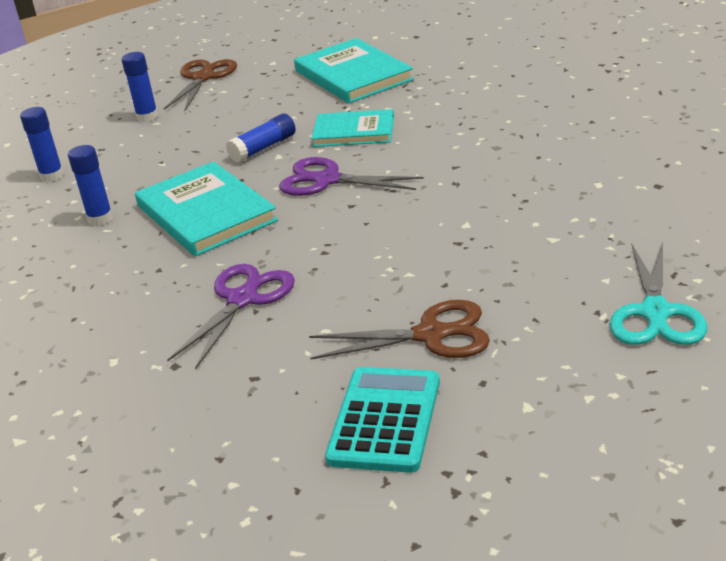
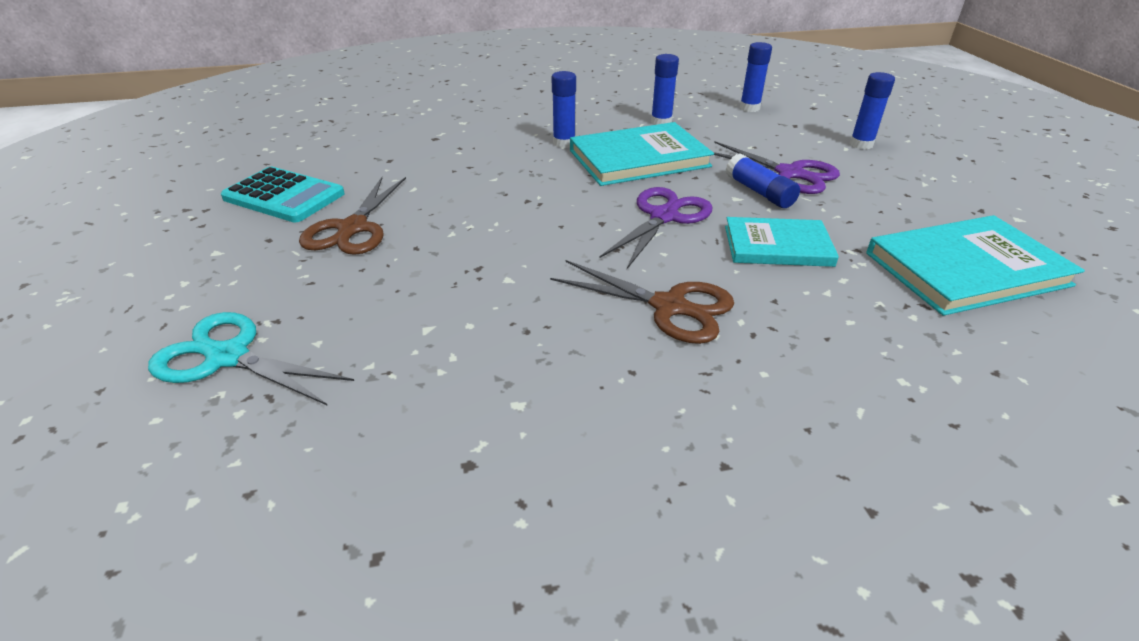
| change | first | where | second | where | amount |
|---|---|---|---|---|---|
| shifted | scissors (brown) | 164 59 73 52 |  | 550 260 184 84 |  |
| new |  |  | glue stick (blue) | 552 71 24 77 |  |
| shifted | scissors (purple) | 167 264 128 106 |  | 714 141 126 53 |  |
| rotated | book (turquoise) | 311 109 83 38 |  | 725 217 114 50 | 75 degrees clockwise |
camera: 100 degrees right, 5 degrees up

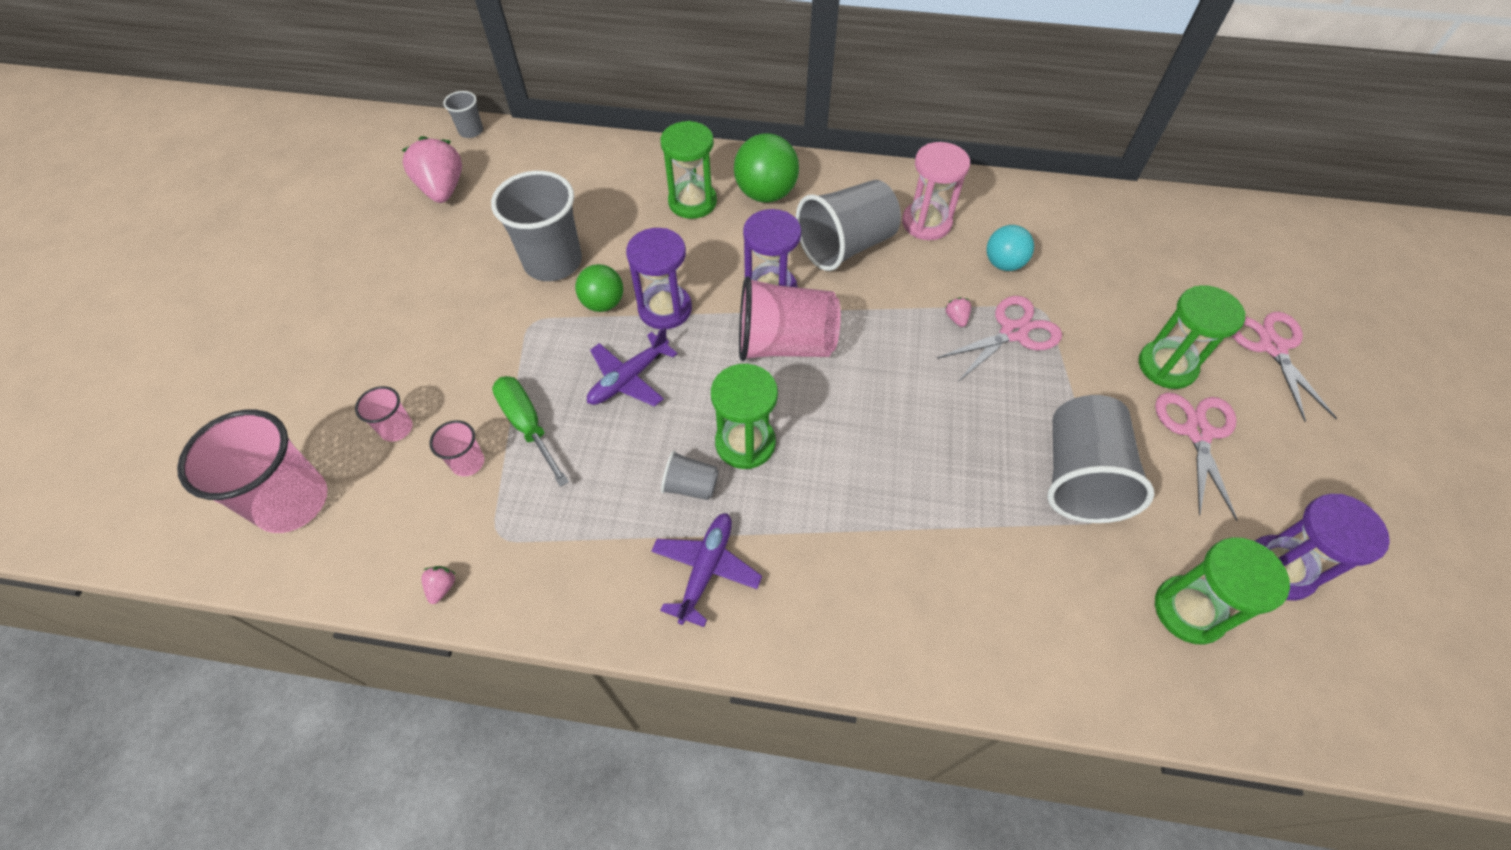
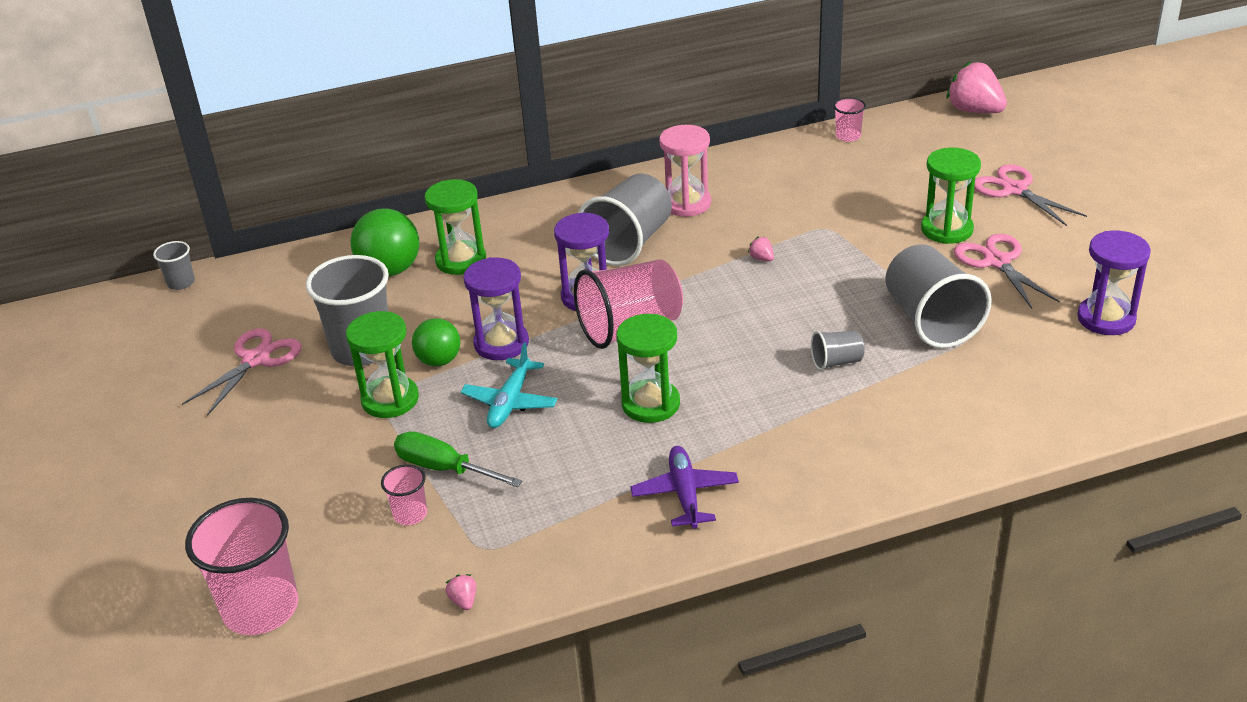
| change | first | where | second | where | amount |
|---|---|---|---|---|---|
| shifted | scissors (pink) | 936 296 126 86 |  | 182 328 119 88 |  |
| shifted | hourglass (green) | 1155 537 135 108 |  | 346 311 73 107 |  |
| shifted | ball (green) | 734 133 65 69 |  | 350 208 69 68 |  |
| repainted | plane (purple) | 587 327 91 80 | plane (turquoise) | 461 342 96 86 |  |
| shifted | cup (grey) | 661 451 58 49 |  | 811 331 54 40 |  |
| shifted | cup (pink) | 355 386 57 56 |  | 833 97 33 45 |  |
| shifted | strawberry (pink) | 402 136 60 67 |  | 946 61 61 52 |  |
| gone | ball (turquoise) | 986 225 48 46 |  |  |  |
camera: 25 degrees left, 20 degrees down

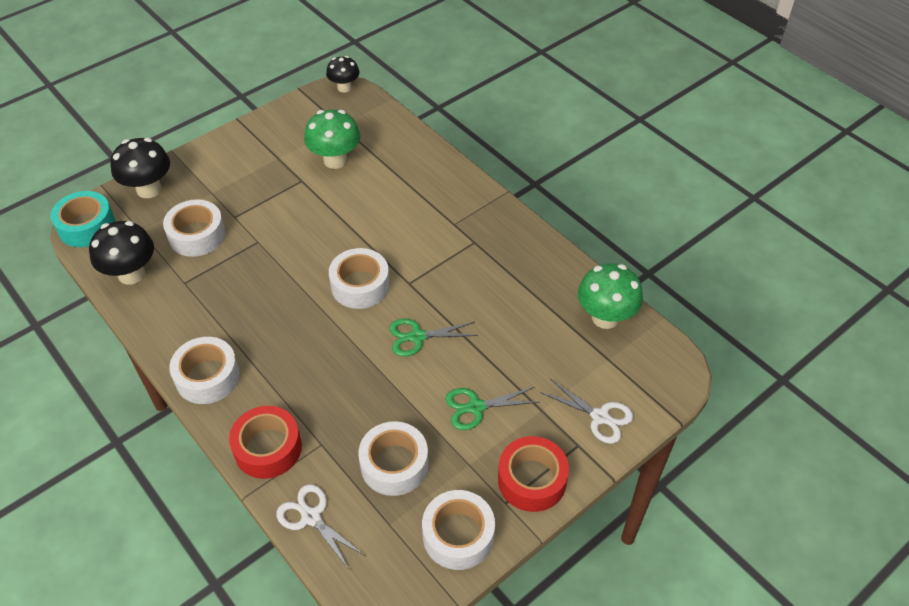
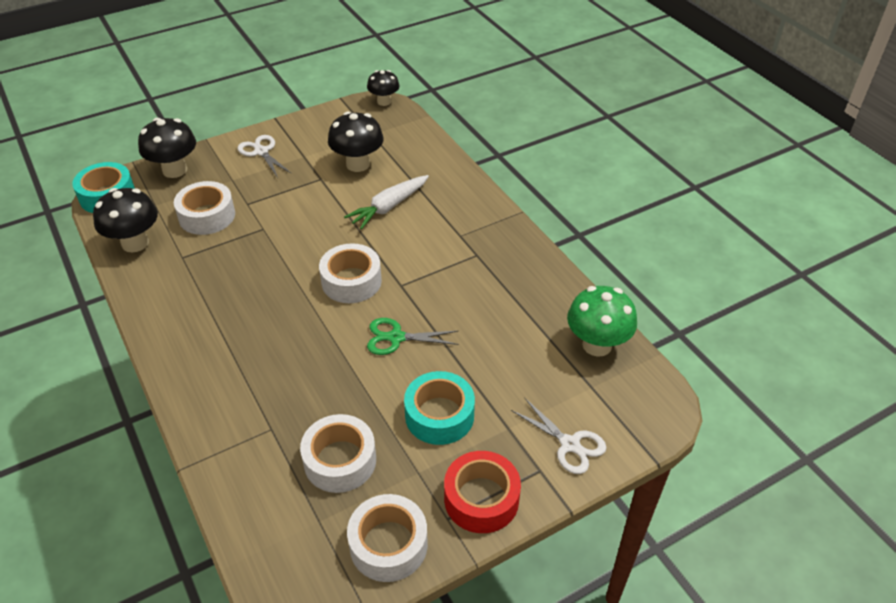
| change | first | where | second | where | amount |
|---|---|---|---|---|---|
| shifted | scissors (white) | 276 484 88 84 |  | 238 135 54 43 |  |
| repainted | mushroom (green) | 304 110 56 59 | mushroom (black) | 328 111 56 61 |  |
| new |  |  | carrot (white) | 344 175 85 55 |  |
| swapped | scissors (green) | 445 387 94 43 | tape (turquoise) | 404 371 71 74 |  |
| gone | tape (white) | 170 337 70 67 |  |  |  |
| gone | tape (red) | 229 406 73 73 |  |  |  |
camera: 10 degrees right, 5 degrees down

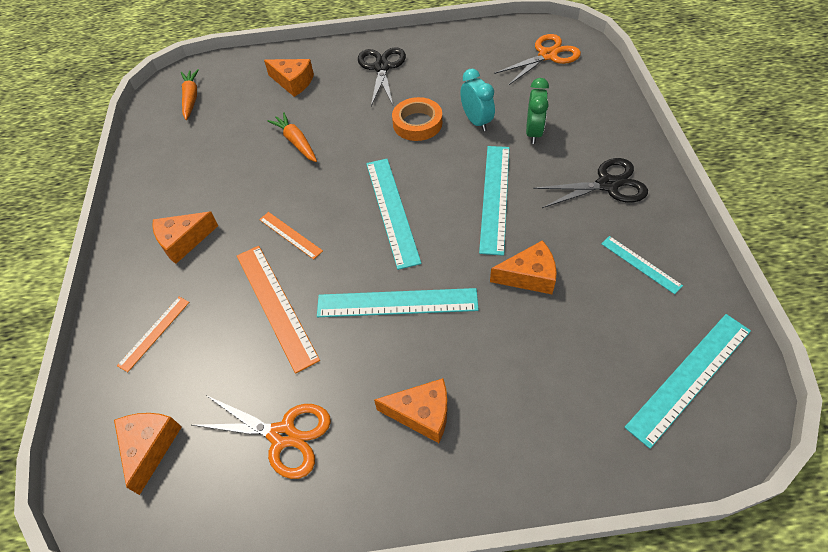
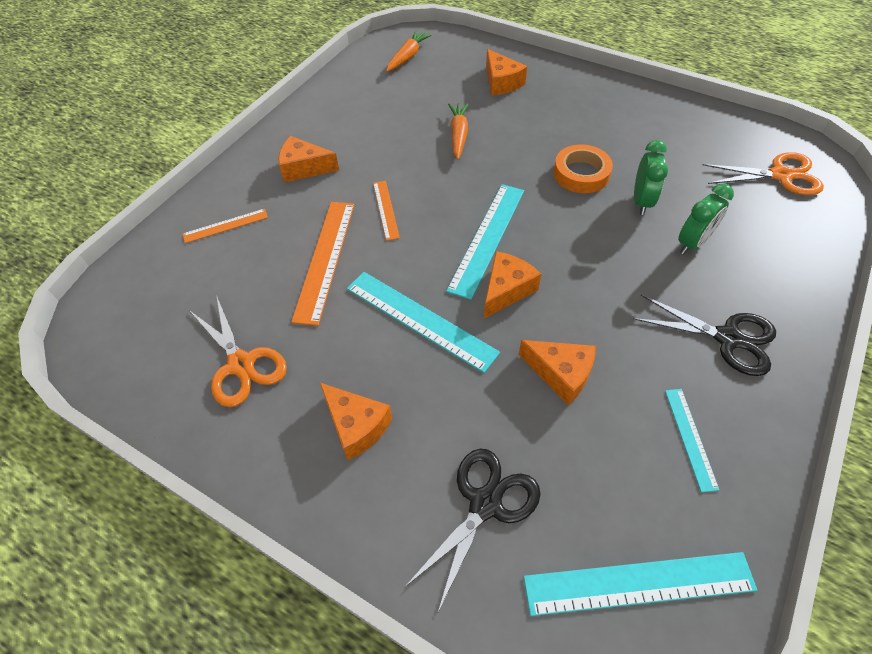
| change | first | where | second | where | amount |
|---|---|---|---|---|---|
| shifted | scissors (black) | 358 47 48 59 |  | 405 449 136 163 |  |
| shifted | cheese (orange) | 114 413 68 82 |  | 484 251 57 67 |  |
| repainted | clock (turquoise) | 460 69 35 62 | clock (green) | 634 140 34 75 |  |
| gone | ruler (turquoise) | 479 146 30 110 |  |  |  |
camera: 35 degrees right, 0 degrees up

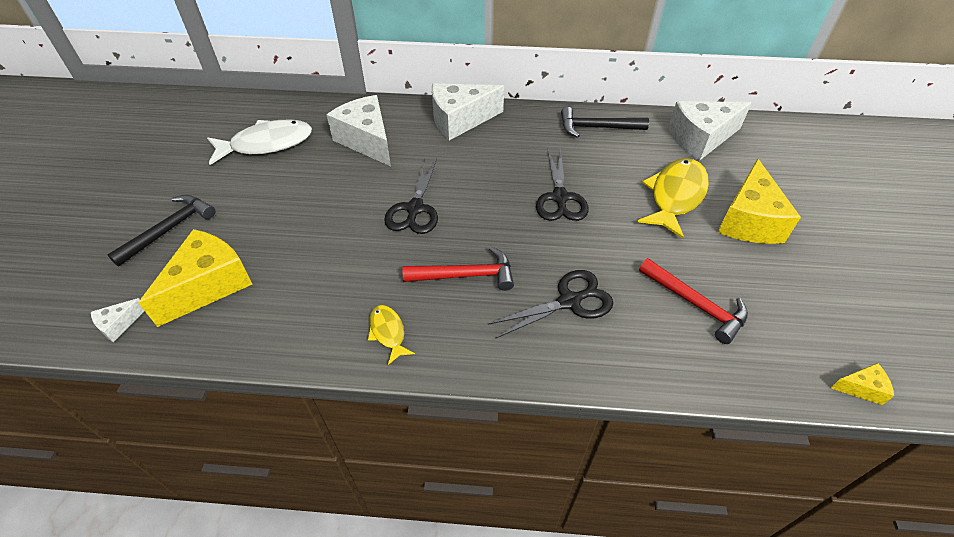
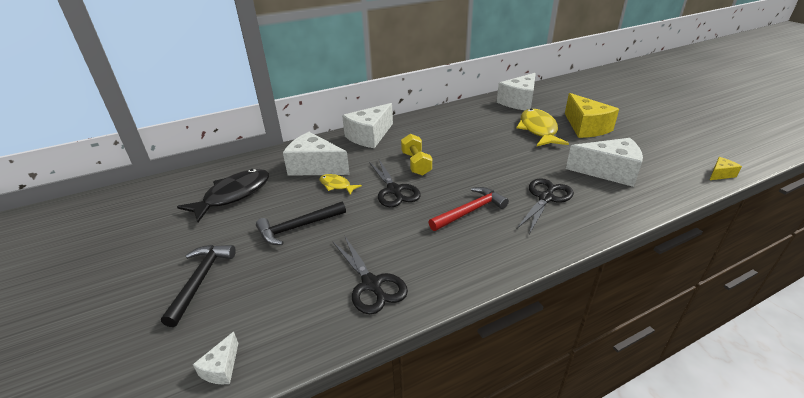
| change | first | where | second | where | amount |
|---|---|---|---|---|---|
| repainted | fish (white) | 207 119 105 46 | fish (black) | 177 169 92 53 |  |
| shifted | hammer (black) | 561 107 88 31 |  | 256 202 90 43 |  |
| shifted | fish (yellow) | 368 305 47 60 |  | 320 174 42 21 |  |
| shifted | scissors (black) | 536 149 53 72 |  | 332 235 76 79 |  |
| new |  |  | dumbbell (yellow) | 401 134 31 42 |  |
| swapped | hammer (red) | 639 258 109 86 | cheese (white) | 566 138 77 49 |  |
| gone | cheese (yellow) | 139 229 113 98 |  |  |  |
camera: 30 degrees left, 15 degrees down

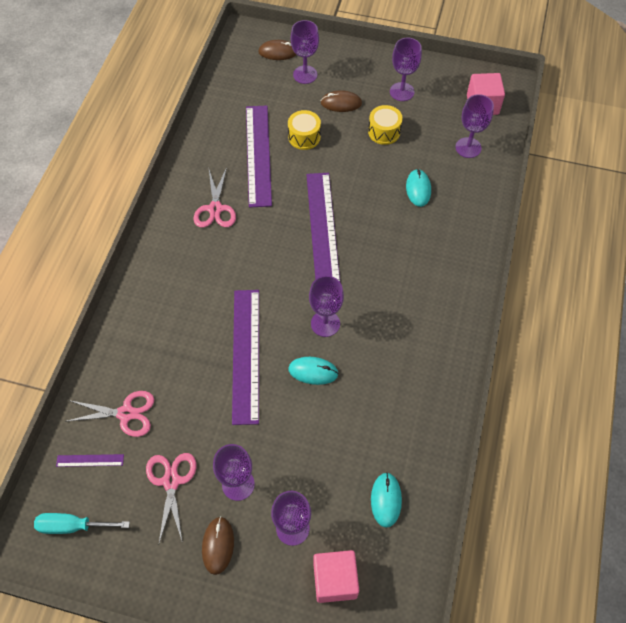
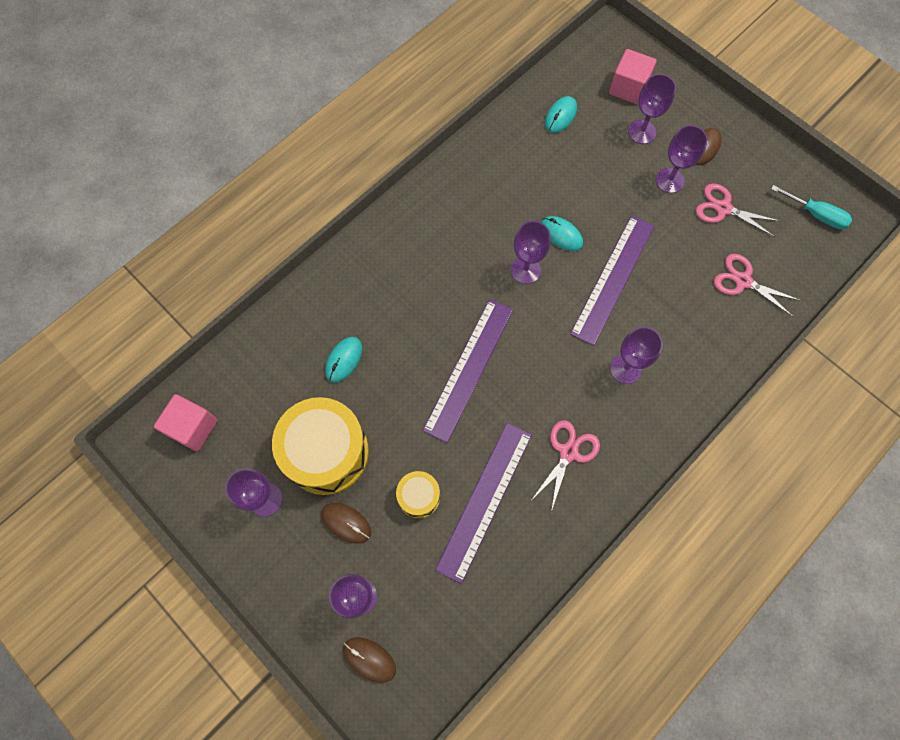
| change | first | where | second | where | amount |
|---|---|---|---|---|---|
| scaled | drum (yellow) | 368 105 35 40 |  | 272 397 97 98 | x2.03 |
| shifted | goblet (purple) | 455 94 39 64 |  | 610 327 53 57 |  |
| rotated | scissors (pink) | 146 453 50 90 |  | 696 183 84 54 | 90 degrees clockwise |
| gone | ruler (purple) | 56 454 68 13 |  |  |  |
camera: 150 degrees left, 10 degrees up

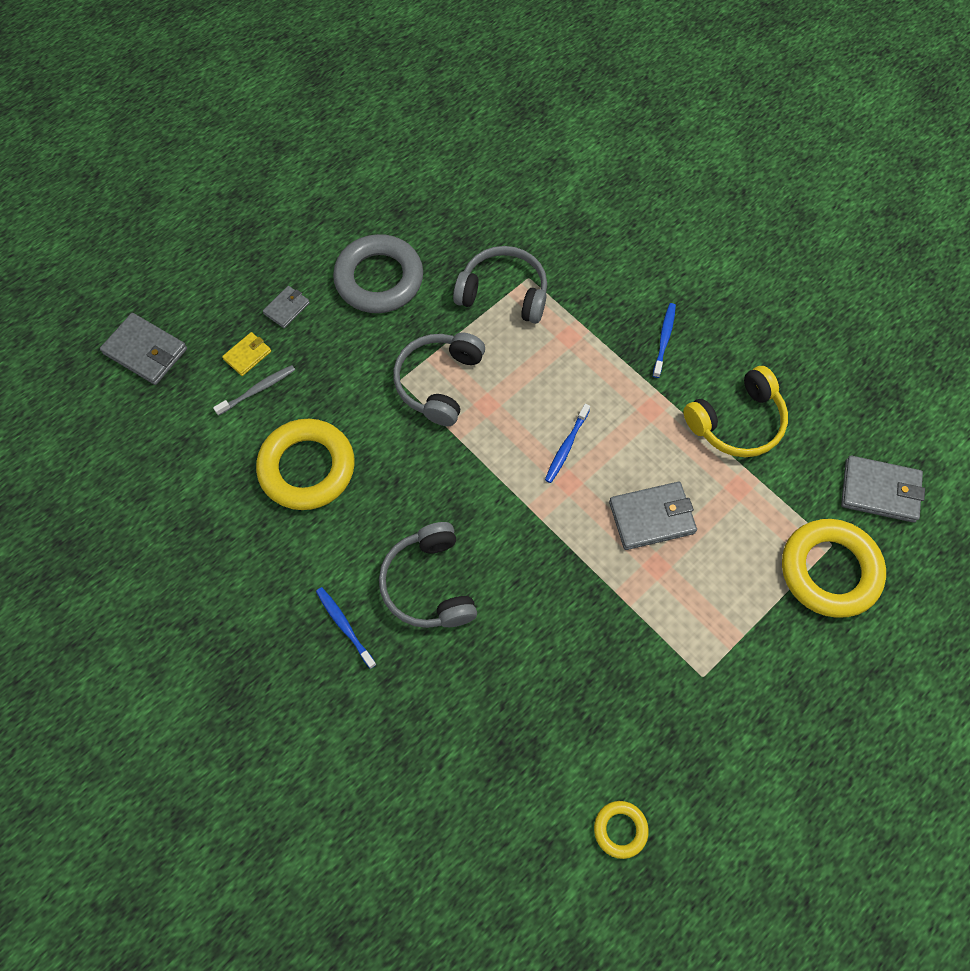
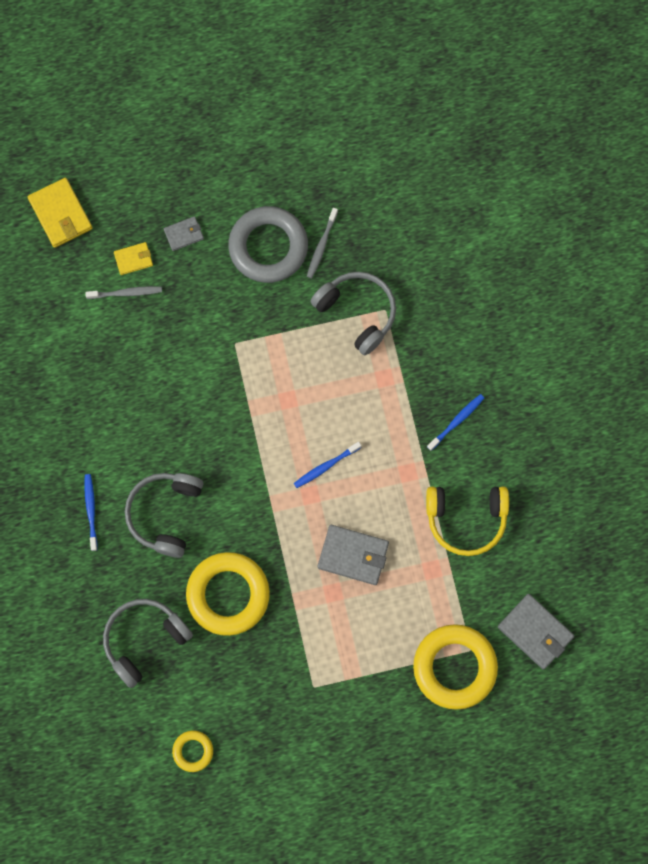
| change | first | where | second | where | amount |
|---|---|---|---|---|---|
| repainted | wallet (grey) | 100 313 87 72 | wallet (yellow) | 28 178 64 70 |  |
| shifted | headphones (grey) | 393 332 92 94 |  | 103 599 90 89 |  |
| shifted | ring (yellow) | 256 419 99 91 |  | 186 552 84 84 |  |
| new |  |  | toothbrush (grey) | 307 208 31 70 |  |
camera: 30 degrees right, 10 degrees up

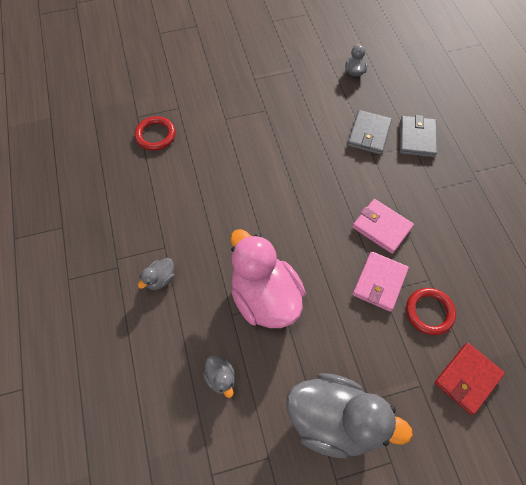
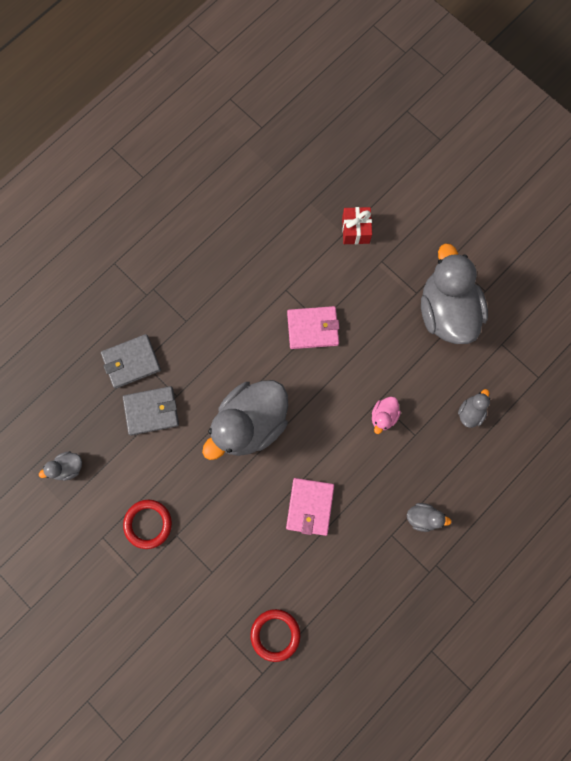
| change | first | where | second | where | amount |
|---|---|---|---|---|---|
| shifted | ring (red) | 406 288 50 47 |  | 123 500 49 49 |  |
| new |  |  | duck (grey) | 202 380 86 80 |  |
| shifted | wallet (pink) | 352 199 62 55 |  | 286 478 48 58 |  |
| swapped | wallet (red) | 435 343 70 72 | gift (red) | 342 207 30 37 |  |
| scaled | duck (pink) | 230 229 76 99 |  | 372 397 29 37 | x0.42 |
camera: 120 degrees left, 15 degrees up

